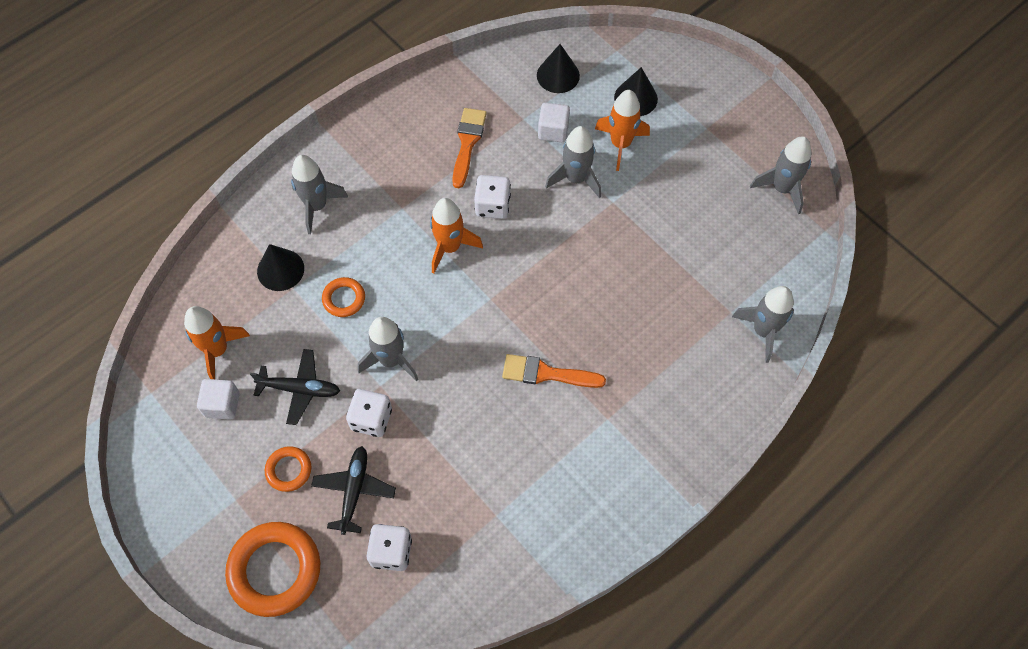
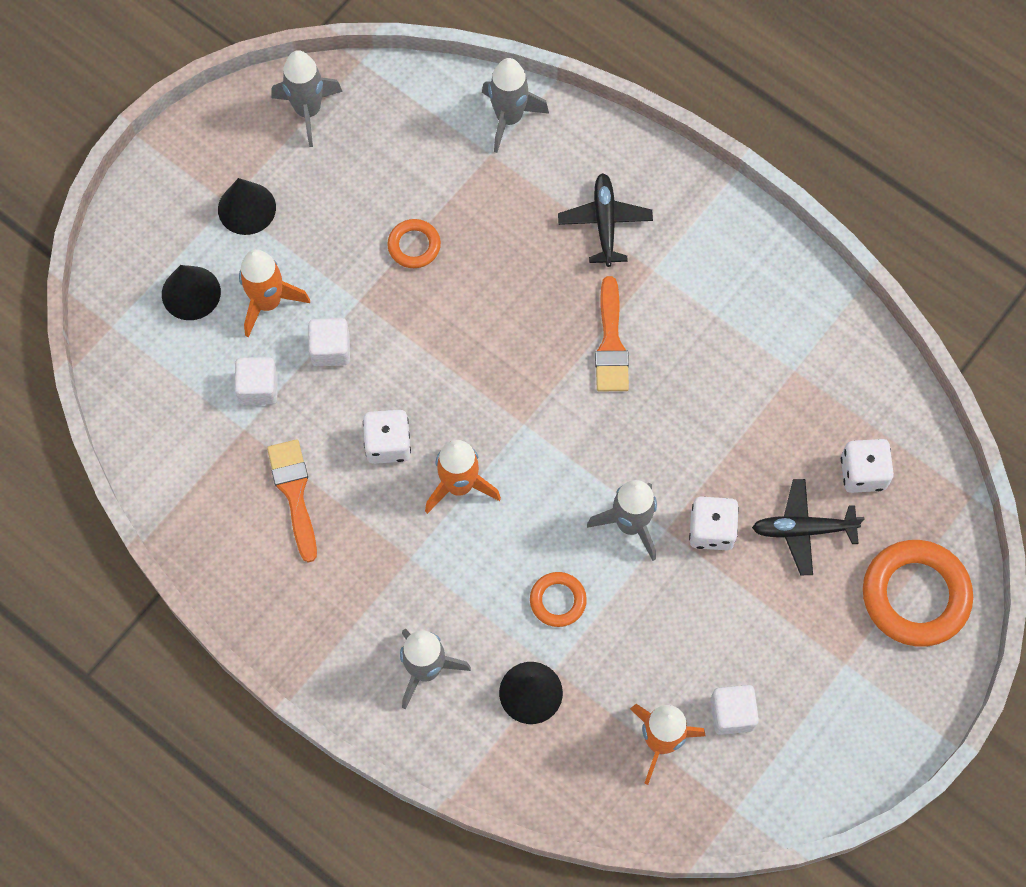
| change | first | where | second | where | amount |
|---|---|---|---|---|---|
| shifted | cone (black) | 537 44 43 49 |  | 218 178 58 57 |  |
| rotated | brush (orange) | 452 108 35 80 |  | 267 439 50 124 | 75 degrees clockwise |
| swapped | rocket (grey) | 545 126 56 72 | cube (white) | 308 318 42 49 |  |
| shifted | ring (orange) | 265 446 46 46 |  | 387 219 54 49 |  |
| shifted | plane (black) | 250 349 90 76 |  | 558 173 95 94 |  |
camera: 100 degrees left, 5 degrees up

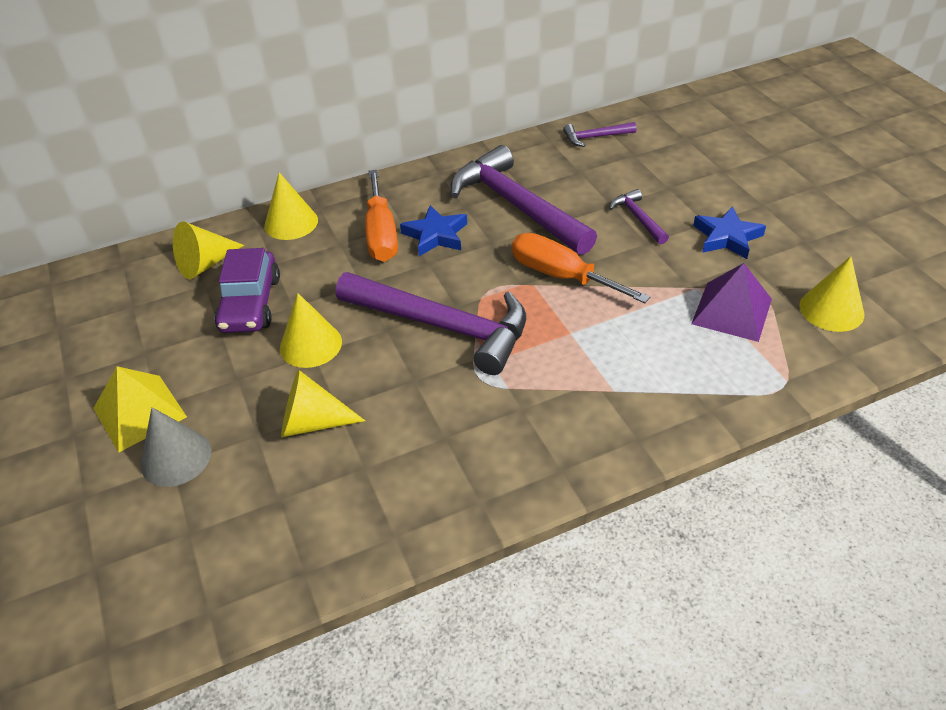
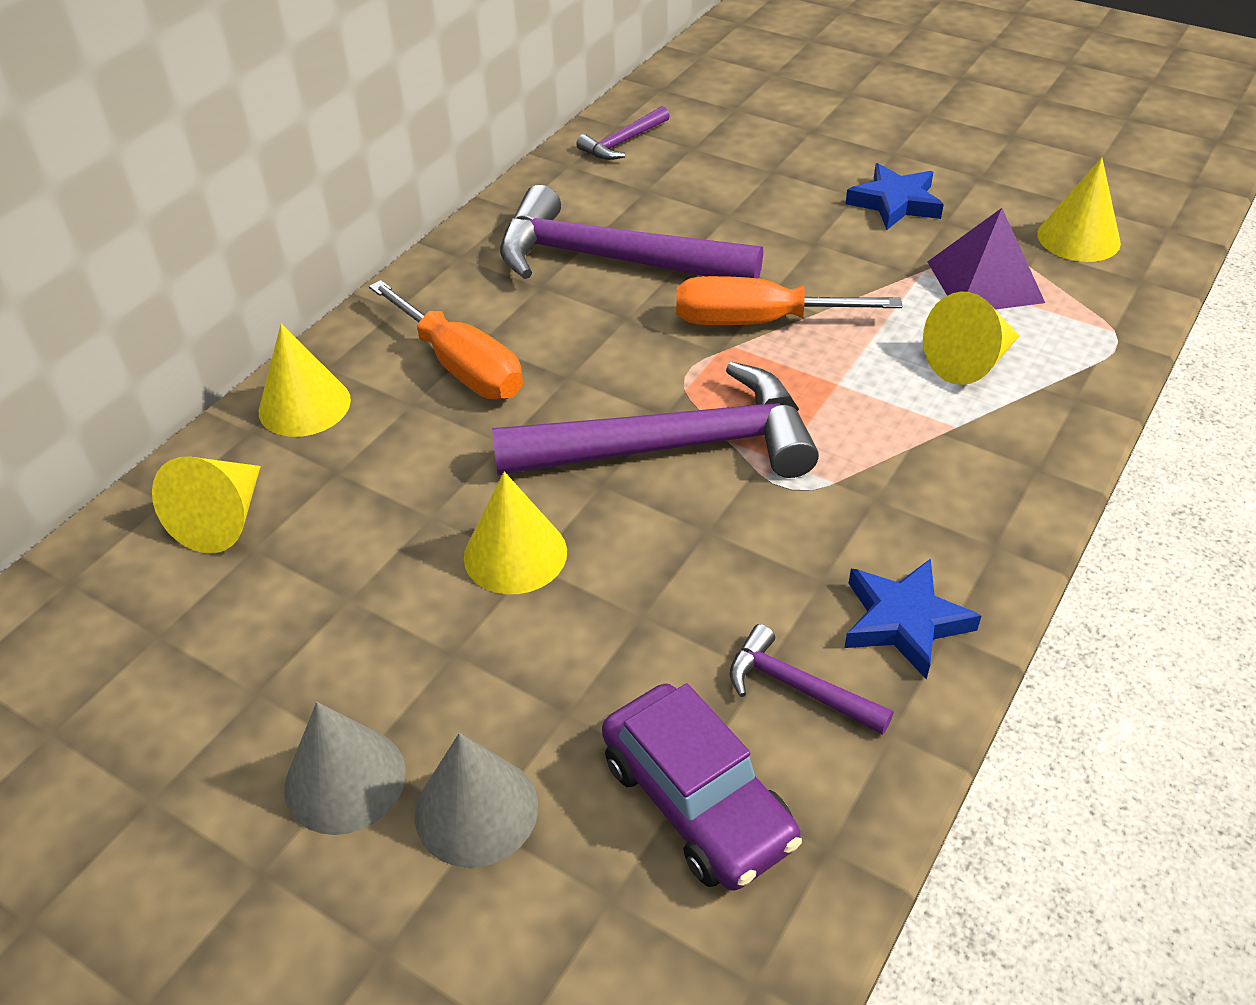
| change | first | where | second | where | amount |
|---|---|---|---|---|---|
| swapped | pyramid (yellow) | 93 366 94 86 | cone (grey) | 284 702 122 133 |  |
| shifted | car (purple) | 214 248 66 85 |  | 602 683 200 208 |  |
| shifted | hammer (purple) | 609 189 60 55 |  | 730 624 163 111 |  |
| shifted | star (blue) | 400 205 67 51 |  | 844 559 137 121 |  |
| shifted | cone (yellow) | 281 370 84 67 |  | 923 291 96 94 |  |
camera: 35 degrees left, 0 degrees up

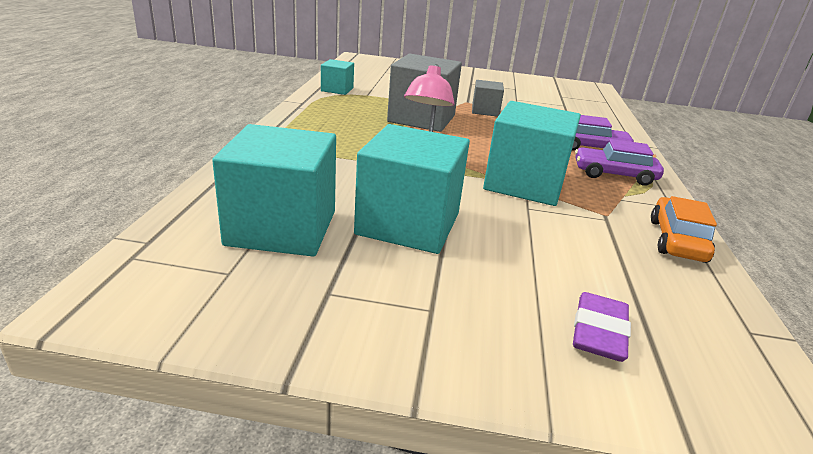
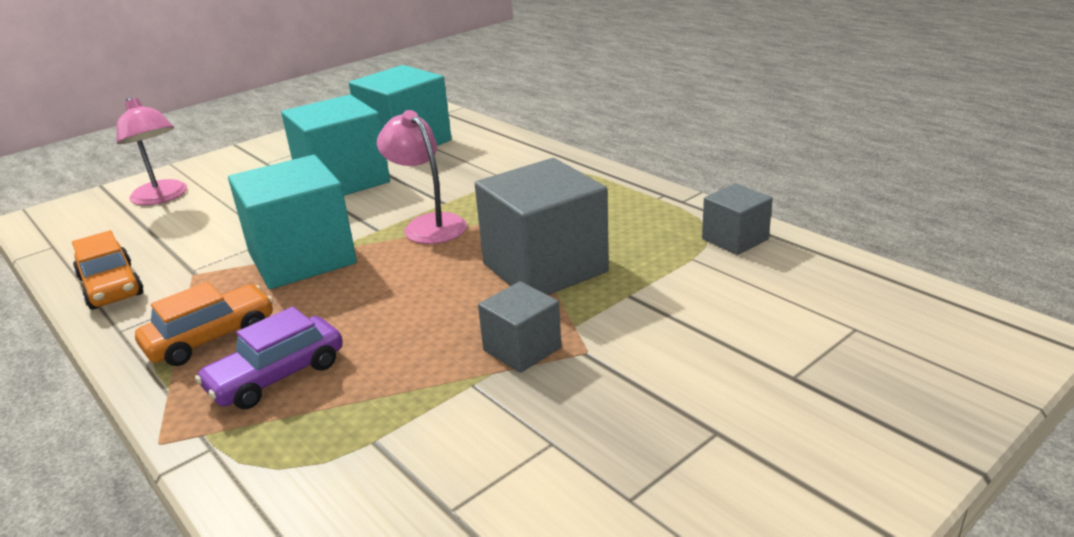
| change | first | where | second | where | amount |
|---|---|---|---|---|---|
| swapped | eraser (purple) | 573 292 58 70 | lamp (pink) | 116 97 71 108 |  |
| repainted | car (purple) | 575 139 89 47 | car (orange) | 135 282 138 84 |  |
| repainted | cube (turquoise) | 321 59 33 36 | cube (grey) | 702 183 71 72 |  |
camera: 135 degrees right, 0 degrees up

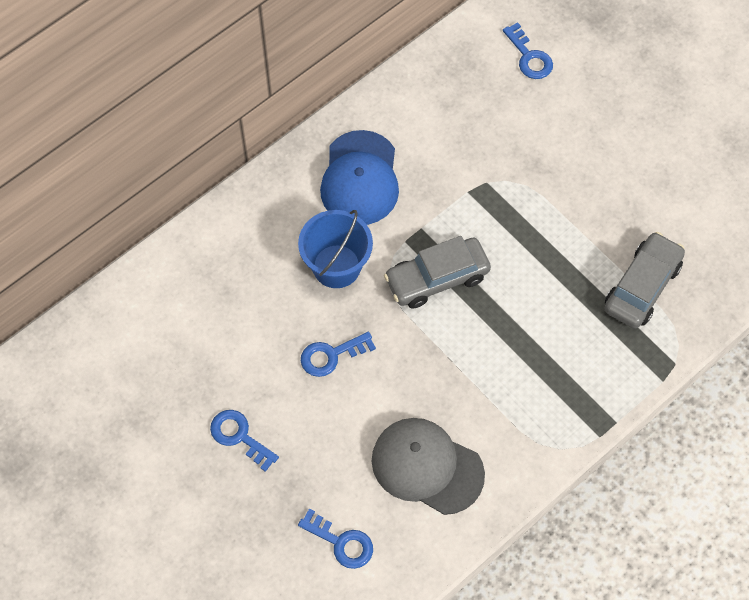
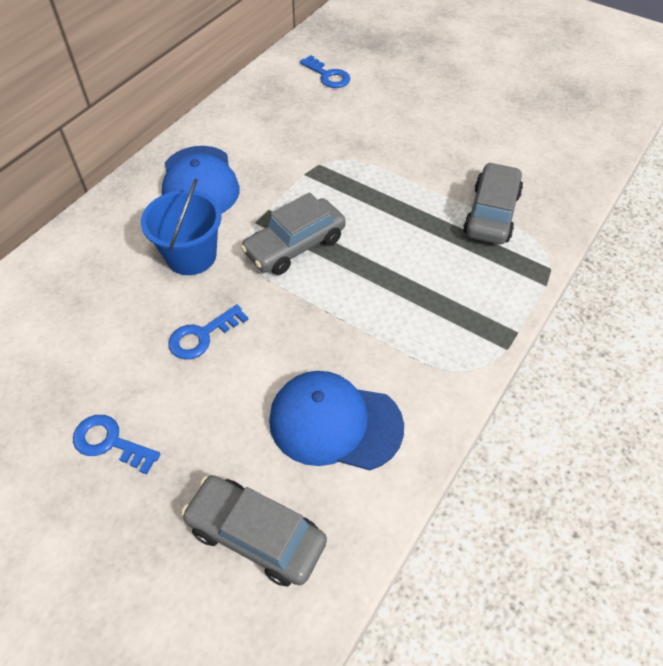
| change | first | where | second | where | amount |
|---|---|---|---|---|---|
| swapped | key (blue) | 298 508 75 61 | car (grey) | 181 475 146 112 |  |
| repainted | cap (grey) | 372 418 113 97 | cap (blue) | 269 371 135 99 |  |
camera: 15 degrees left, 10 degrees down

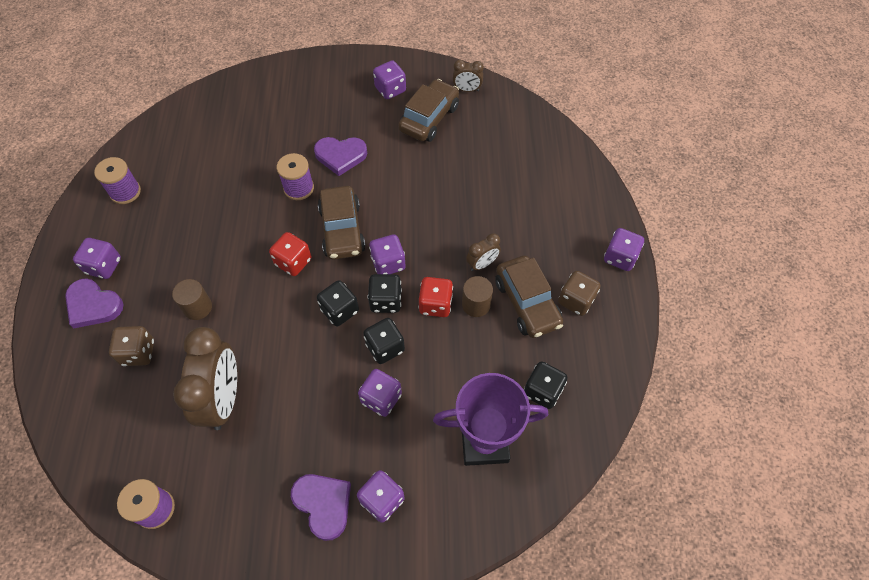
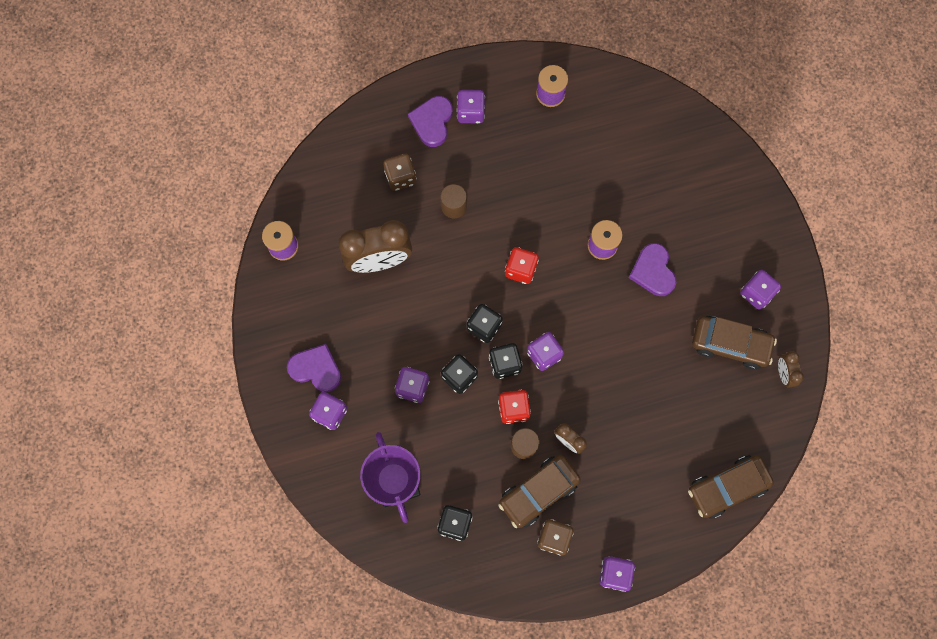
| change | first | where | second | where | amount |
|---|---|---|---|---|---|
| rotated | heart (purple) | 291 474 60 67 |  | 287 344 54 48 | 105 degrees counterclockwise |
| shifted | car (brown) | 318 186 48 74 |  | 688 455 86 64 |  |
camera: 75 degrees right, 15 degrees up

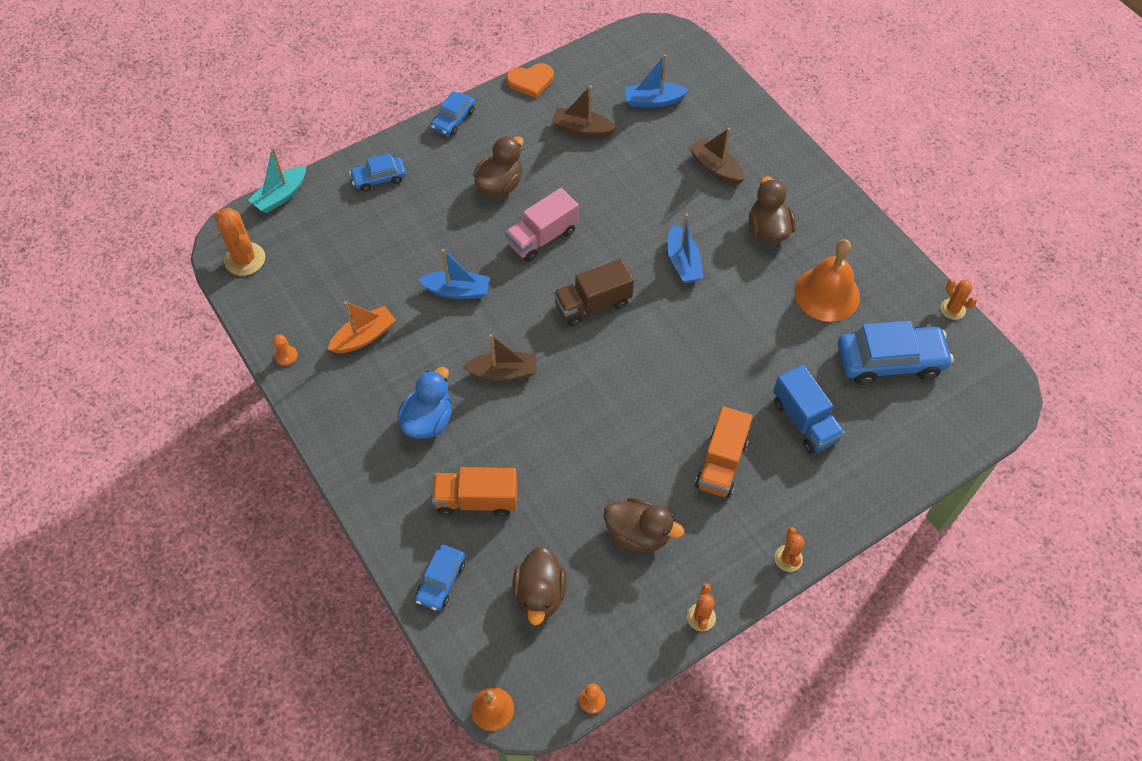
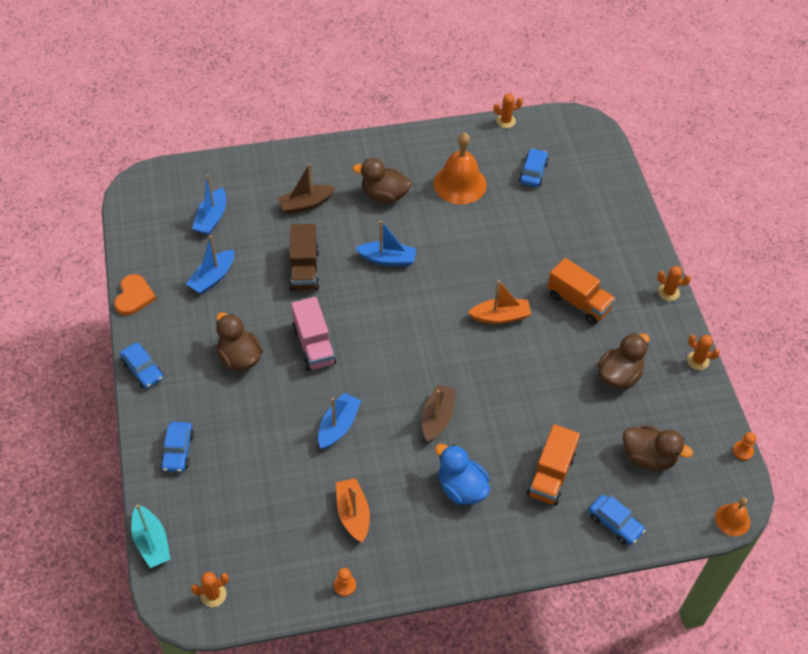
| change | first | where | second | where | amount |
|---|---|---|---|---|---|
| repainted | boat (brown) | 552 85 65 53 | boat (blue) | 186 236 48 58 |  |
| scaled | cactus (orange) | 214 208 51 68 |  | 191 572 38 35 | x0.60 |
| shifted | truck (brown) | 554 259 80 68 |  | 289 224 30 67 |  |
| new |  |  | boat (orange) | 468 280 63 44 |  |
| scaled | car (blue) | 838 320 115 65 |  | 519 148 30 39 | x0.55 |
| gone | truck (blue) | 773 365 72 89 |  |  |  |
camera: 70 degrees left, 5 degrees down

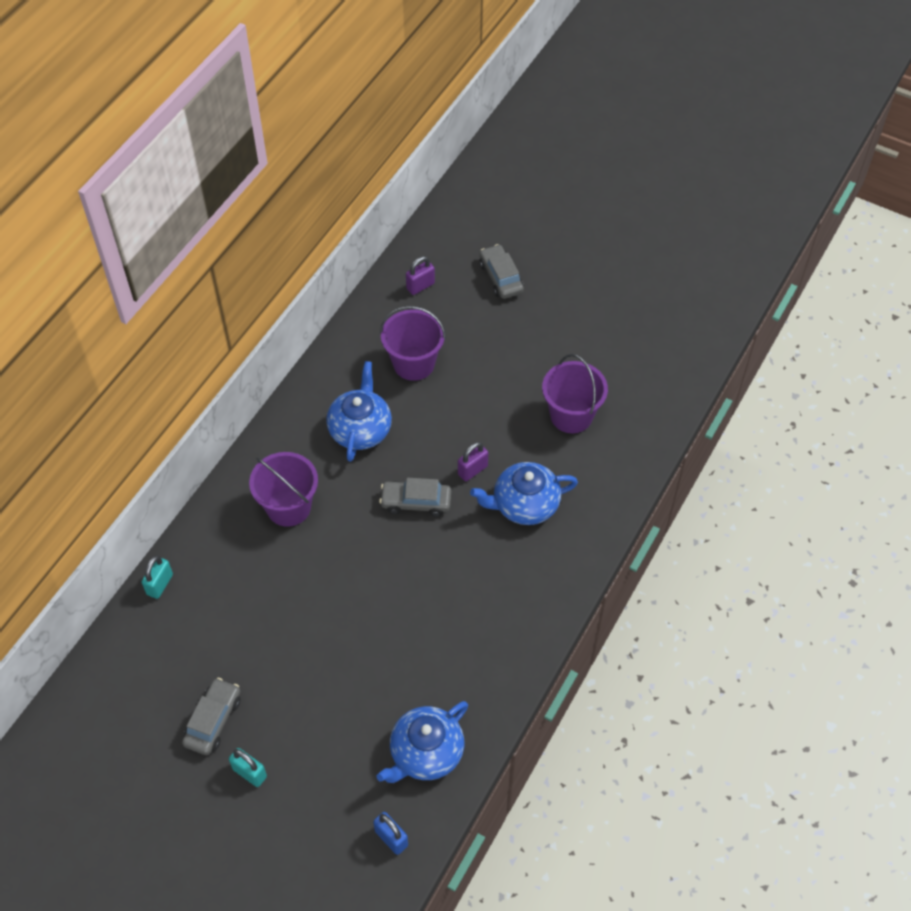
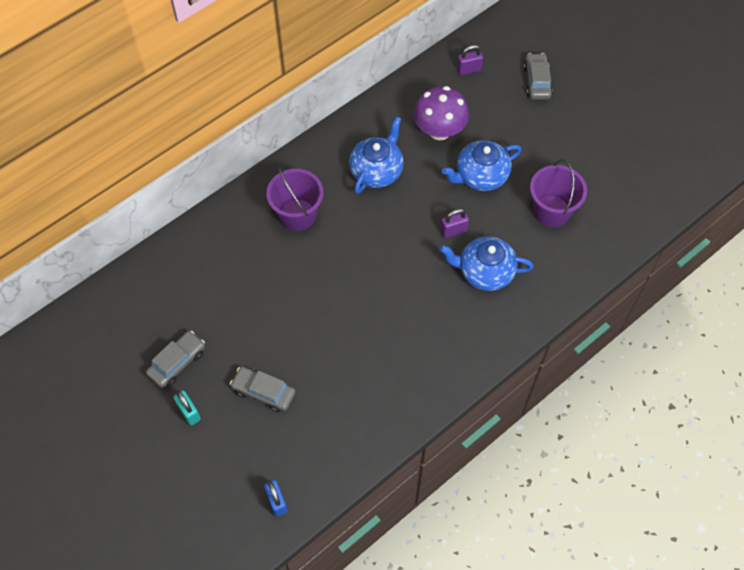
| change | first | where | second | where | amount |
|---|---|---|---|---|---|
| shifted | car (grey) | 379 478 72 39 |  | 230 367 65 45 |  |
| swapped | bucket (purple) | 380 306 66 75 | mushroom (purple) | 413 86 56 54 |  |
| shifted | teapot (blue) | 377 701 91 82 |  | 442 140 80 51 |  |
| gone | padlock (turquoise) | 142 555 31 44 |  |  |  |
camera: 20 degrees right, 5 degrees up

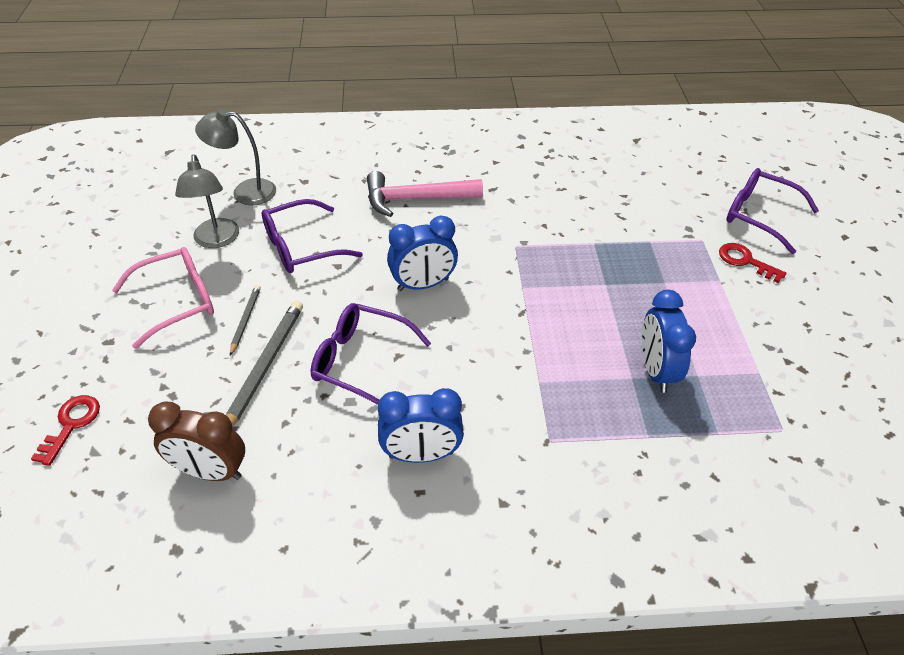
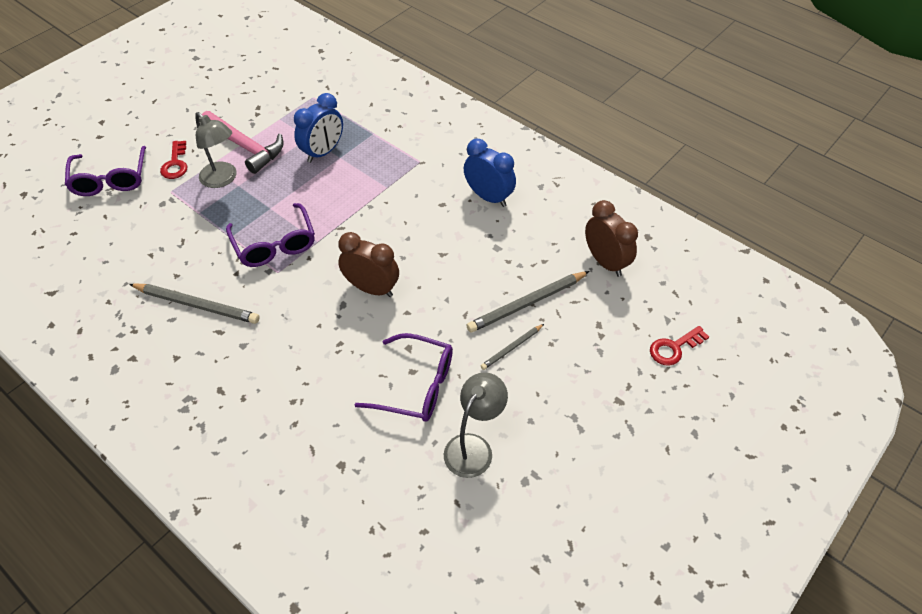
| change | first | where | second | where | amount |
|---|---|---|---|---|---|
| new |  |  | pencil (grey) | 129 283 131 41 |  |
| shifted | lamp (grey) | 195 109 81 96 |  | 195 112 42 76 |  |
| shifted | hammer (pink) | 367 171 116 46 |  | 202 111 82 63 |  |
| shifted | glasses (purple) | 311 303 120 102 |  | 226 203 89 64 |  |
| repainted | clock (blue) | 387 216 71 75 | clock (brown) | 338 232 61 65 |  |
| gone | glasses (pink) | 112 247 102 102 |  |  |  |
camera: 135 degrees left, 5 degrees up

